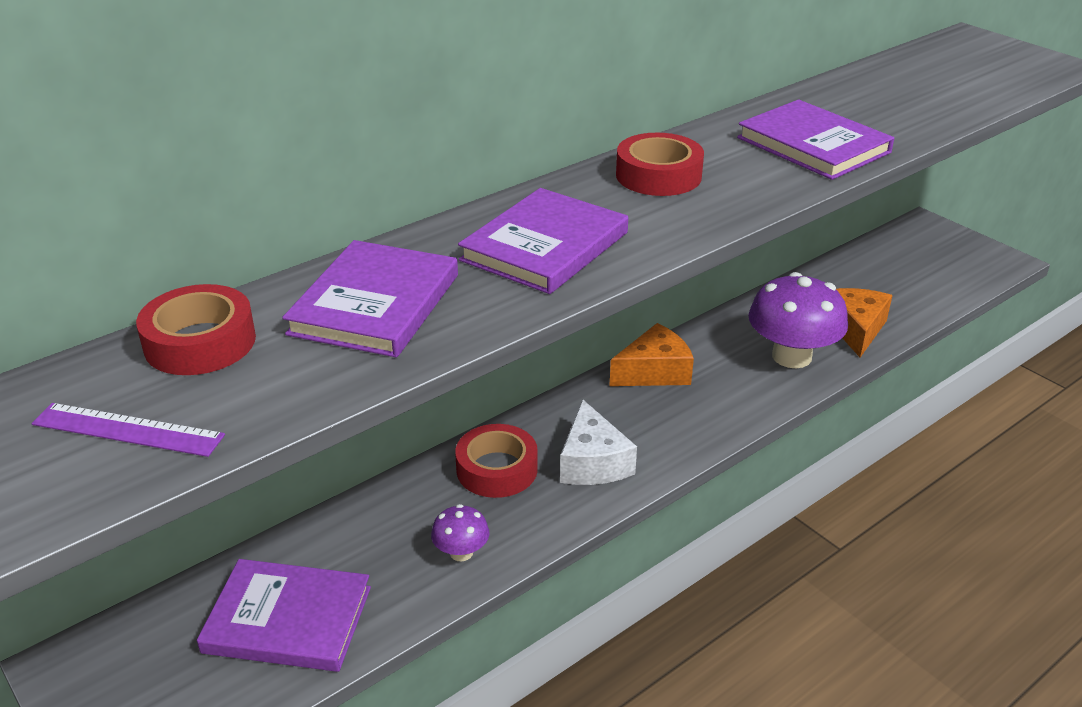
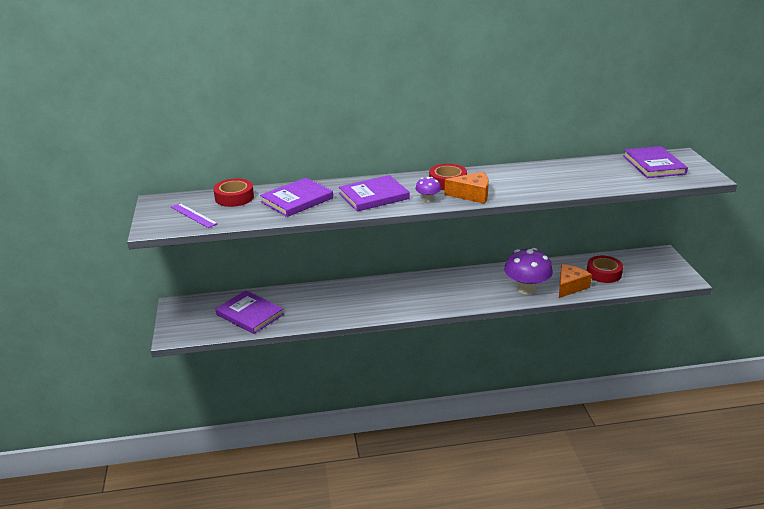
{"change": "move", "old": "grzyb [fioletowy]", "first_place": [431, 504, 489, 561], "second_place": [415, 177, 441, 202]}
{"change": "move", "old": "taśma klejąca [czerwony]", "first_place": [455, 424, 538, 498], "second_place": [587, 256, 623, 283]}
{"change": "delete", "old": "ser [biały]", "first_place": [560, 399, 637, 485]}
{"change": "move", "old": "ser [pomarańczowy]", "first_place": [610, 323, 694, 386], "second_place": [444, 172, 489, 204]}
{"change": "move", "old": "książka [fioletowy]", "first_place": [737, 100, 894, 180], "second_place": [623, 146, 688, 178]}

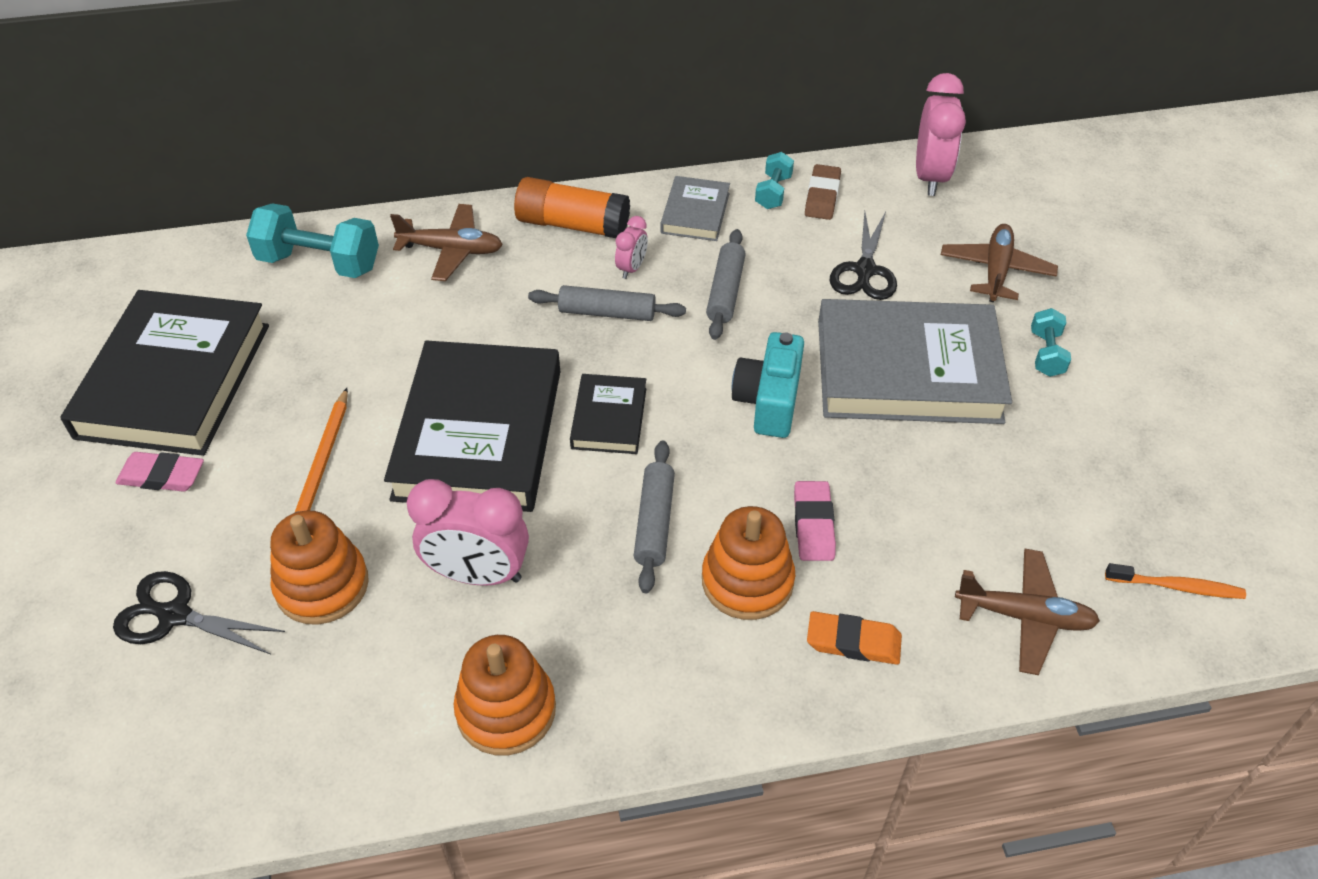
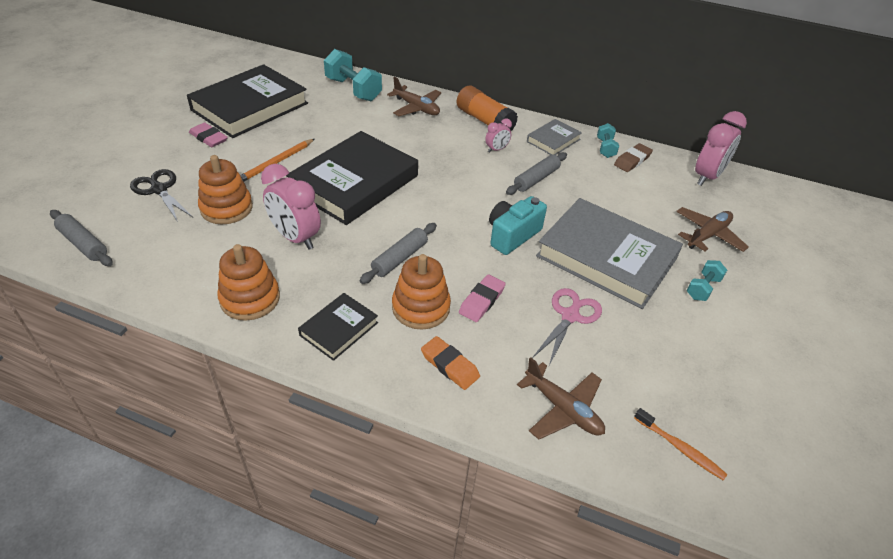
{"change": "move", "old": "wałek do ciasta [szary]", "first_place": [528, 285, 686, 321], "second_place": [50, 210, 113, 266]}
{"change": "move", "old": "książka [czarny]", "first_place": [570, 374, 646, 454], "second_place": [298, 293, 378, 361]}
{"change": "rotate", "old": "hantel [turkusowy]", "first_place": [755, 152, 794, 209], "second_place": [597, 123, 619, 158], "degrees": -45}
{"change": "delete", "old": "nożyczki [czarny]", "first_place": [830, 211, 897, 300]}
{"change": "insert", "new": "nożyczki [różowy]", "second_place": [532, 288, 602, 366]}

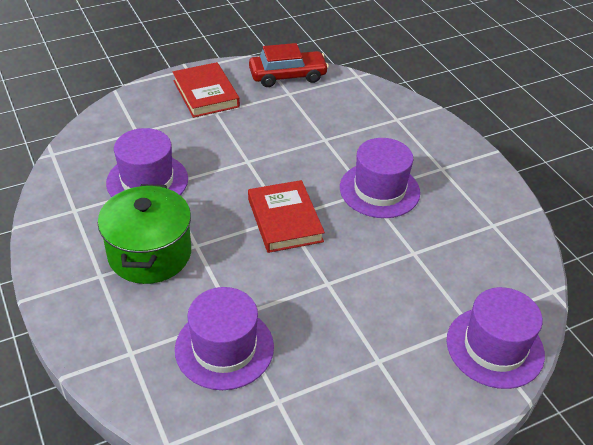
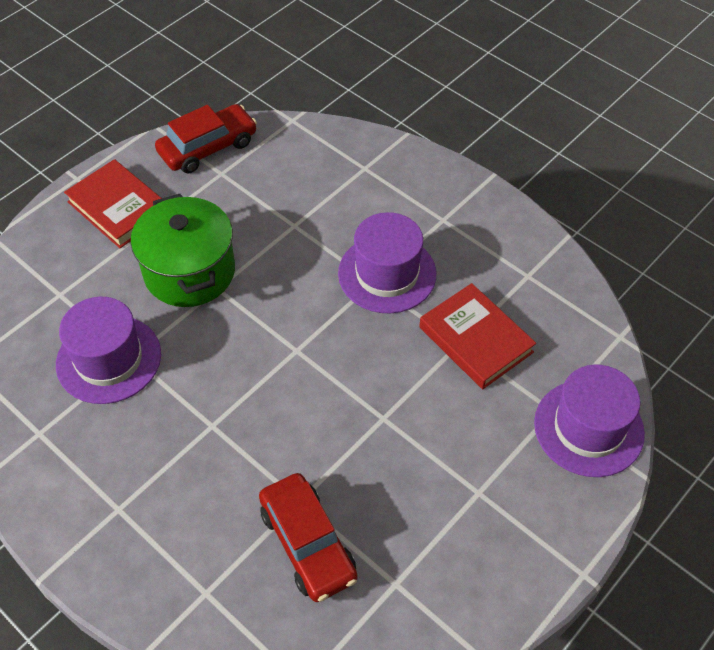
{"change": "move", "old": "garnek [zielony]", "first_place": [98, 184, 191, 284], "second_place": [131, 194, 235, 307]}
{"change": "replace", "old": "kapelusz [fioletowy]", "new": "samochód [czerwony]", "first_place": [175, 287, 274, 390], "second_place": [259, 473, 358, 602]}
{"change": "move", "old": "książka [czerwony]", "first_place": [248, 180, 325, 253], "second_place": [419, 283, 536, 389]}

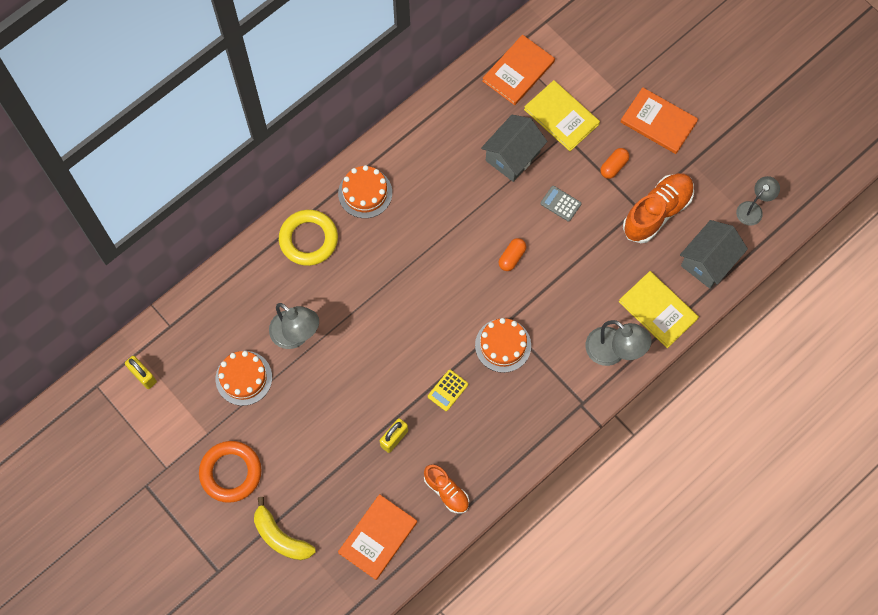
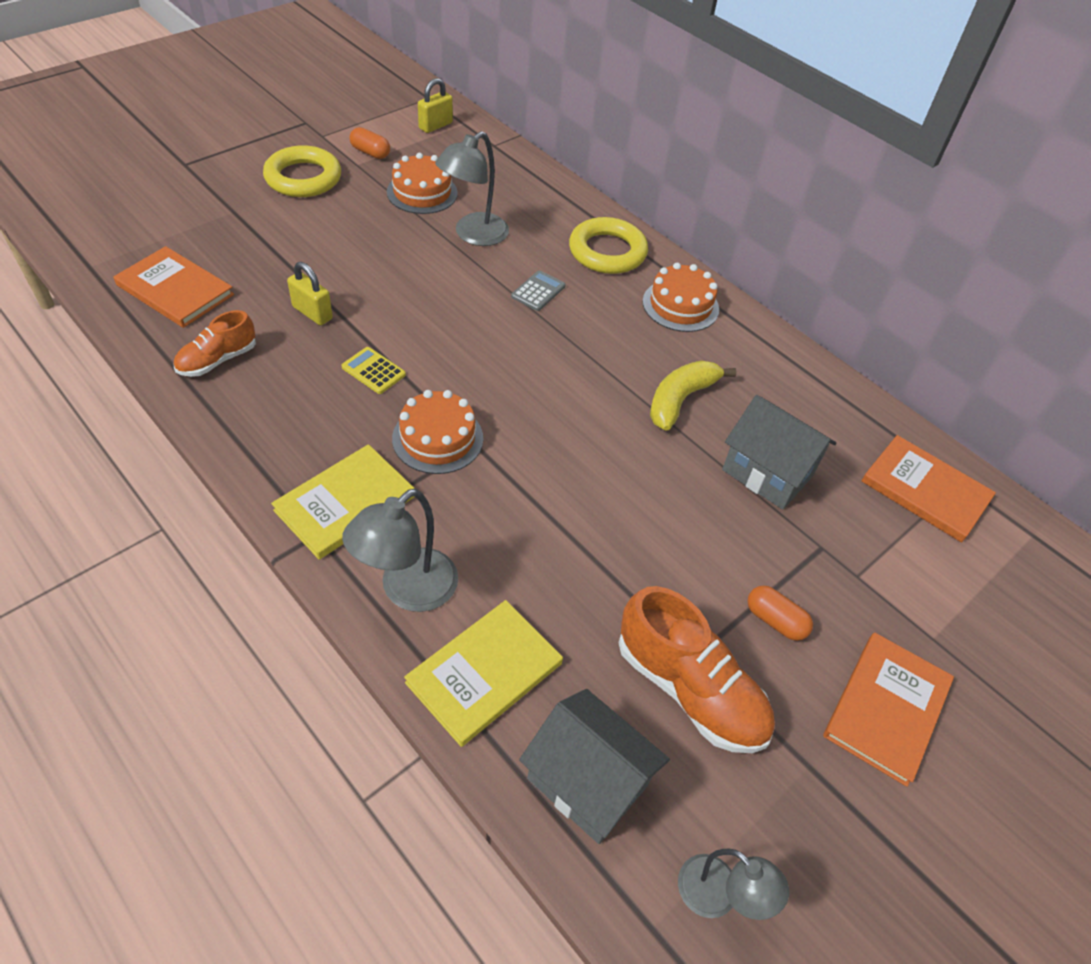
{"change": "recolor", "old": "pierścień [pomarańczowy]", "new": "pierścień [żółty]", "first_place": [199, 441, 261, 503], "second_place": [263, 145, 341, 197]}
{"change": "move", "old": "banan [żółty]", "first_place": [254, 497, 316, 560], "second_place": [650, 360, 736, 431]}
{"change": "move", "old": "kapsułka [pomarańczowy]", "first_place": [499, 238, 526, 271], "second_place": [350, 127, 390, 159]}
{"change": "move", "old": "książka [żółty]", "first_place": [524, 80, 600, 151], "second_place": [271, 444, 415, 560]}
{"change": "move", "old": "kalkulator [szary]", "first_place": [540, 186, 581, 222], "second_place": [511, 270, 566, 311]}

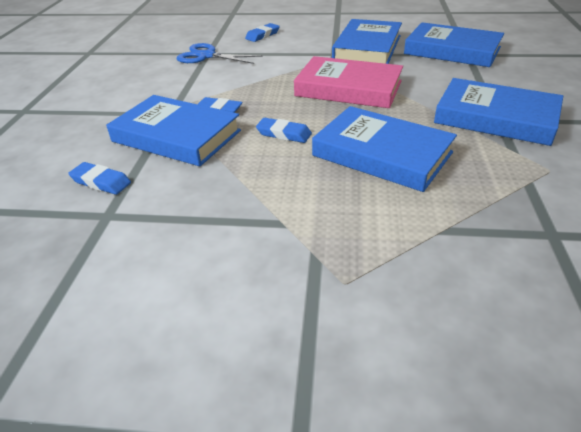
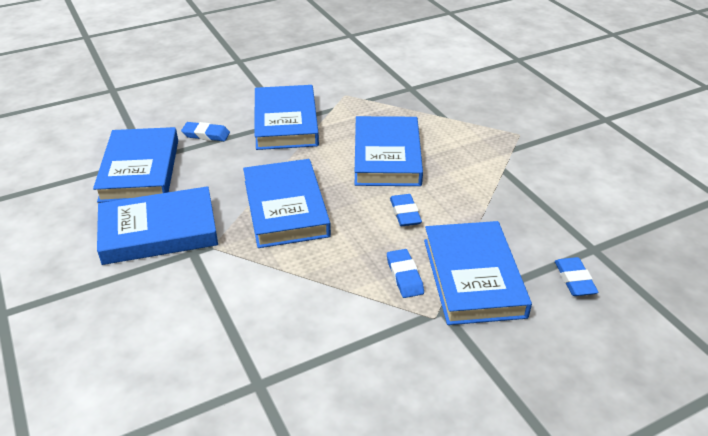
{"change": "delete", "old": "nożyczki [niebieski]", "first_place": [177, 43, 263, 64]}
{"change": "move", "old": "gumka do mazania [niebieski]", "first_place": [245, 23, 280, 42], "second_place": [181, 122, 230, 141]}
{"change": "recolor", "old": "książka [różowy]", "new": "książka [niebieski]", "first_place": [294, 56, 403, 108], "second_place": [243, 159, 331, 248]}

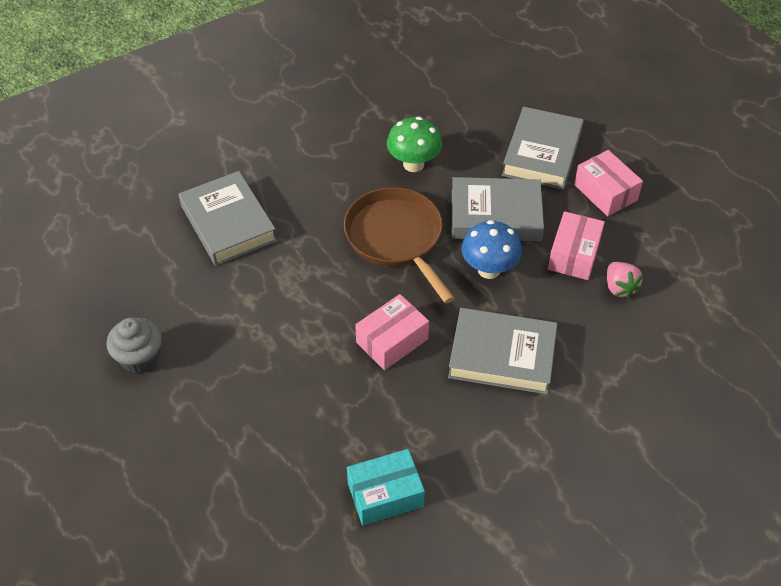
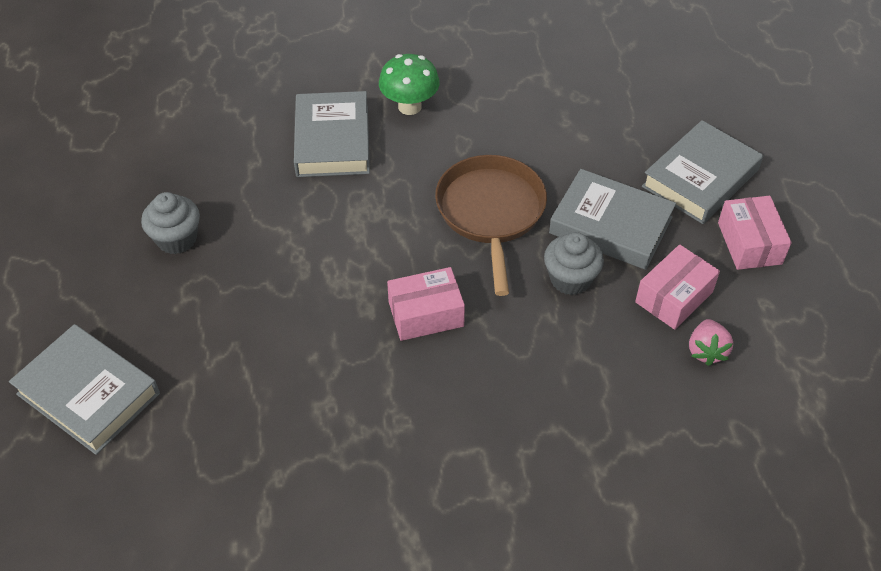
{"change": "delete", "old": "pudełko [turkusowy]", "first_place": [347, 449, 425, 526]}
{"change": "move", "old": "grzyb [zielony]", "first_place": [387, 117, 442, 172], "second_place": [379, 54, 440, 115]}
{"change": "move", "old": "książka [szary]", "first_place": [448, 308, 557, 394], "second_place": [9, 324, 160, 455]}
{"change": "replace", "old": "grzyb [niebieski]", "new": "muffinka [szary]", "first_place": [462, 220, 522, 279], "second_place": [544, 232, 604, 295]}

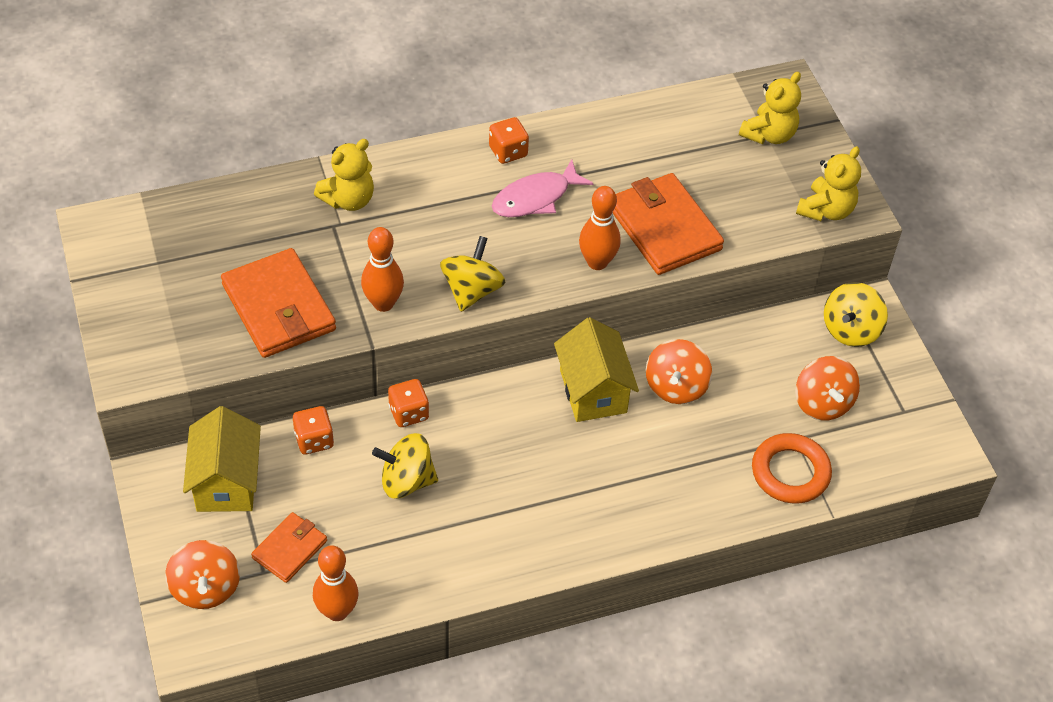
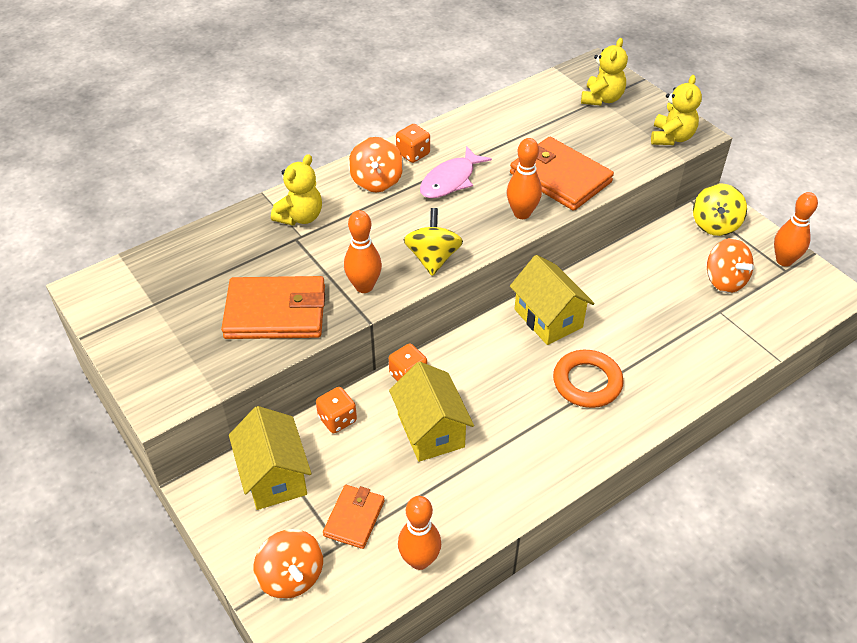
{"change": "rotate", "old": "portfel [pomarańczowy]", "first_place": [221, 248, 336, 358], "second_place": [221, 276, 325, 339], "degrees": -45}
{"change": "replace", "old": "bączek [żółty]", "new": "domek [żółty]", "first_place": [372, 433, 438, 499], "second_place": [389, 362, 474, 462]}
{"change": "move", "old": "bączek [pomarańczowy]", "first_place": [646, 339, 712, 404], "second_place": [348, 137, 403, 192]}
{"change": "move", "old": "pierścień [pomarańczowy]", "first_place": [752, 433, 832, 504], "second_place": [553, 350, 624, 408]}
{"change": "insert", "new": "kręgiel [pomarańczowy]", "second_place": [774, 192, 818, 267]}

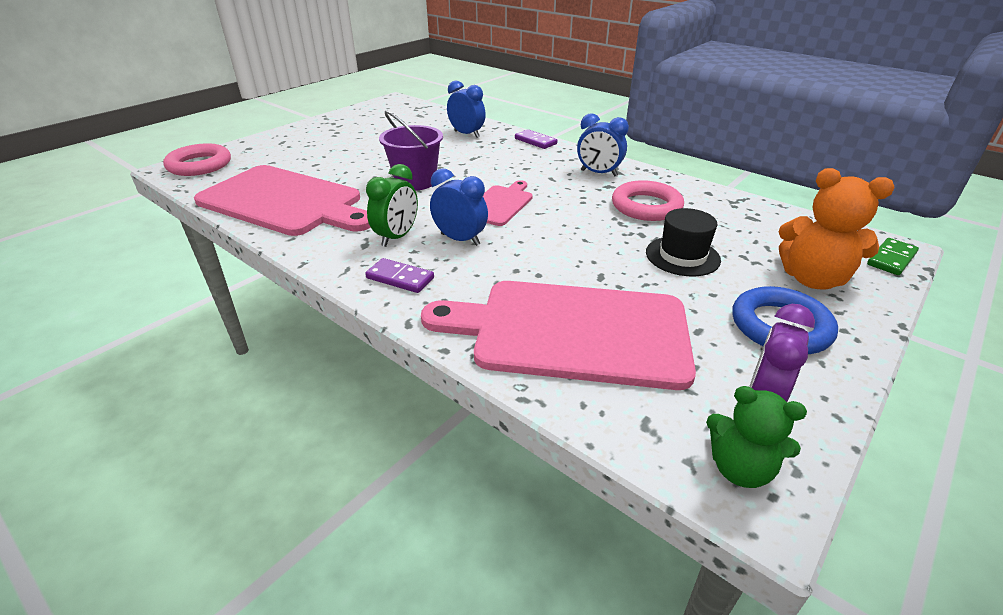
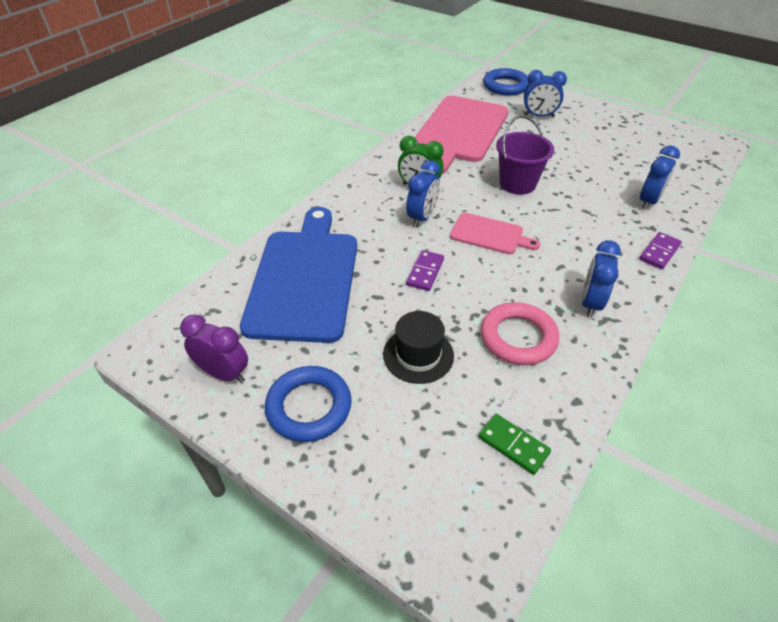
{"change": "recolor", "old": "pierścień [różowy]", "new": "pierścień [niebieski]", "first_place": [163, 143, 231, 176], "second_place": [483, 68, 529, 95]}
{"change": "move", "old": "kostka domina [fioletowy]", "first_place": [365, 258, 434, 293], "second_place": [406, 250, 444, 291]}
{"change": "recolor", "old": "deska do krojenia [różowy]", "new": "deska do krojenia [niebieski]", "first_place": [421, 281, 696, 390], "second_place": [240, 207, 357, 343]}
{"change": "delete", "old": "miś [zielony]", "first_place": [706, 386, 807, 488]}
{"change": "delete", "old": "miś [pomarańczowy]", "first_place": [779, 168, 894, 289]}
{"change": "move", "old": "kostka domina [zielony]", "first_place": [867, 238, 919, 275], "second_place": [478, 414, 551, 475]}
{"change": "insert", "new": "budzik [niebieski]", "second_place": [524, 70, 567, 117]}

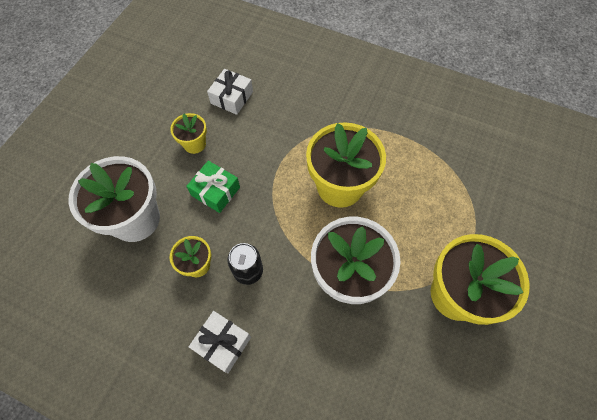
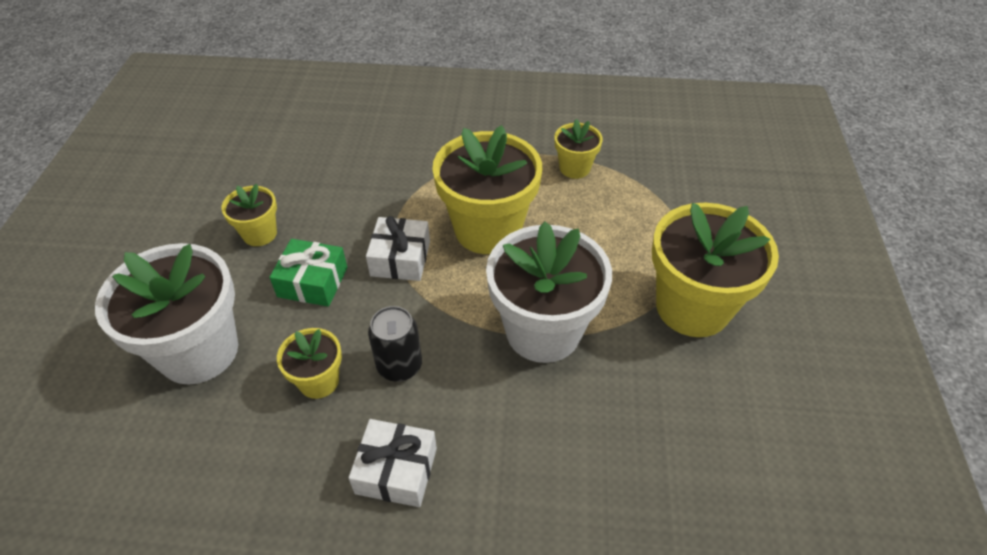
{"change": "move", "old": "prezent [biały]", "first_place": [207, 69, 253, 115], "second_place": [366, 216, 430, 281]}
{"change": "insert", "new": "doniczka [żółty]", "second_place": [555, 119, 603, 179]}

